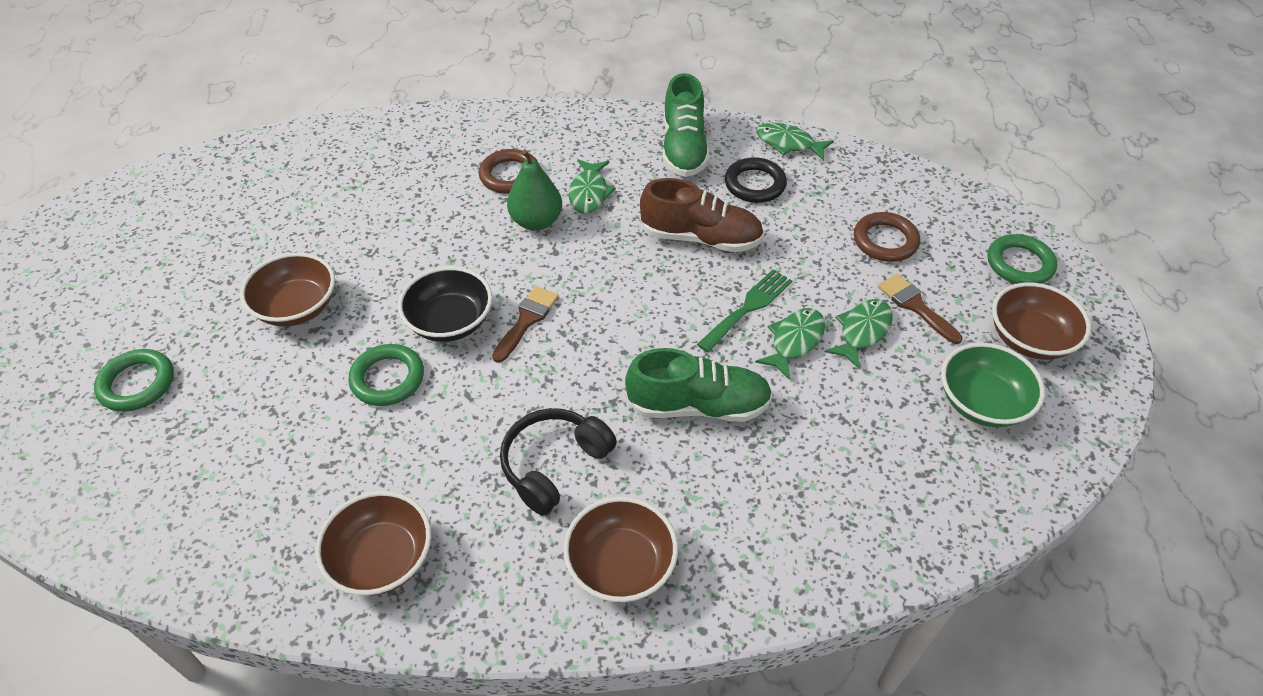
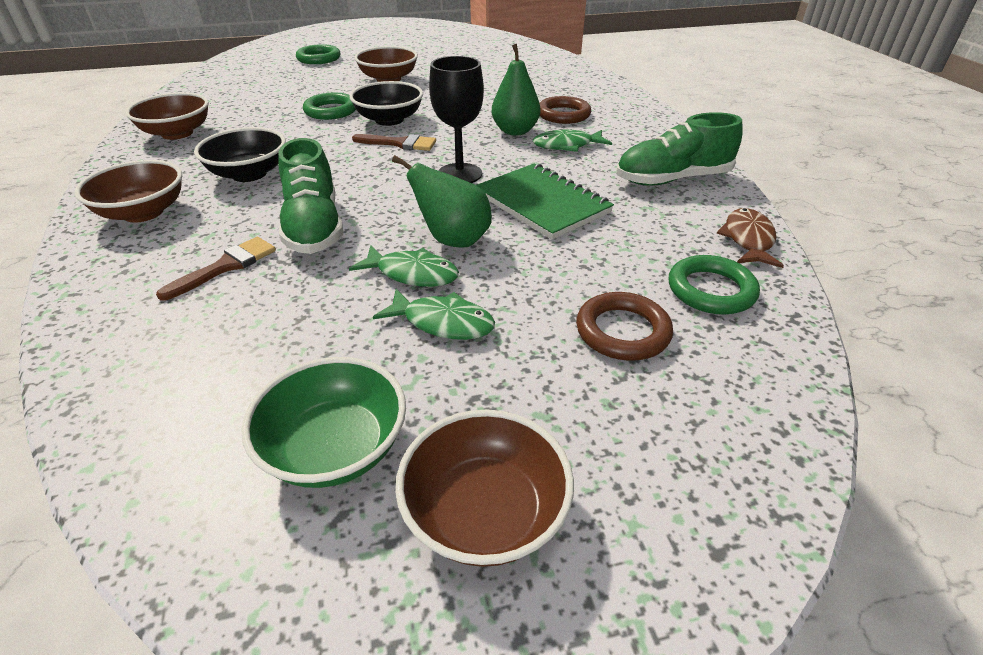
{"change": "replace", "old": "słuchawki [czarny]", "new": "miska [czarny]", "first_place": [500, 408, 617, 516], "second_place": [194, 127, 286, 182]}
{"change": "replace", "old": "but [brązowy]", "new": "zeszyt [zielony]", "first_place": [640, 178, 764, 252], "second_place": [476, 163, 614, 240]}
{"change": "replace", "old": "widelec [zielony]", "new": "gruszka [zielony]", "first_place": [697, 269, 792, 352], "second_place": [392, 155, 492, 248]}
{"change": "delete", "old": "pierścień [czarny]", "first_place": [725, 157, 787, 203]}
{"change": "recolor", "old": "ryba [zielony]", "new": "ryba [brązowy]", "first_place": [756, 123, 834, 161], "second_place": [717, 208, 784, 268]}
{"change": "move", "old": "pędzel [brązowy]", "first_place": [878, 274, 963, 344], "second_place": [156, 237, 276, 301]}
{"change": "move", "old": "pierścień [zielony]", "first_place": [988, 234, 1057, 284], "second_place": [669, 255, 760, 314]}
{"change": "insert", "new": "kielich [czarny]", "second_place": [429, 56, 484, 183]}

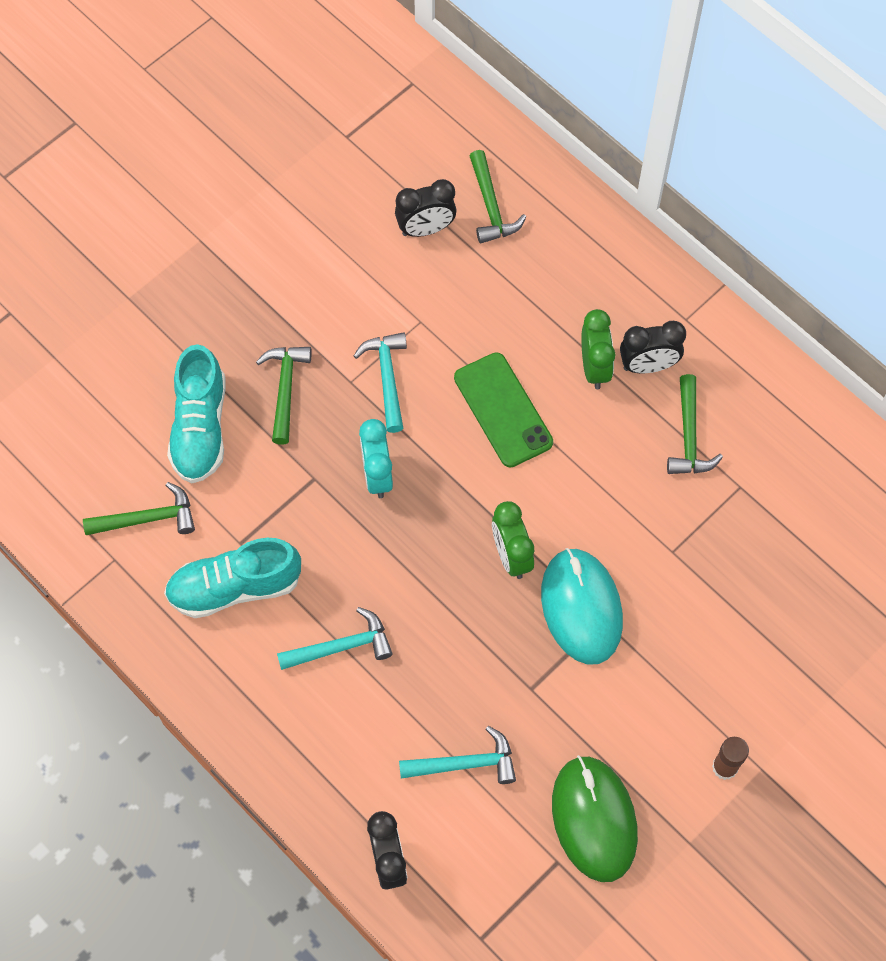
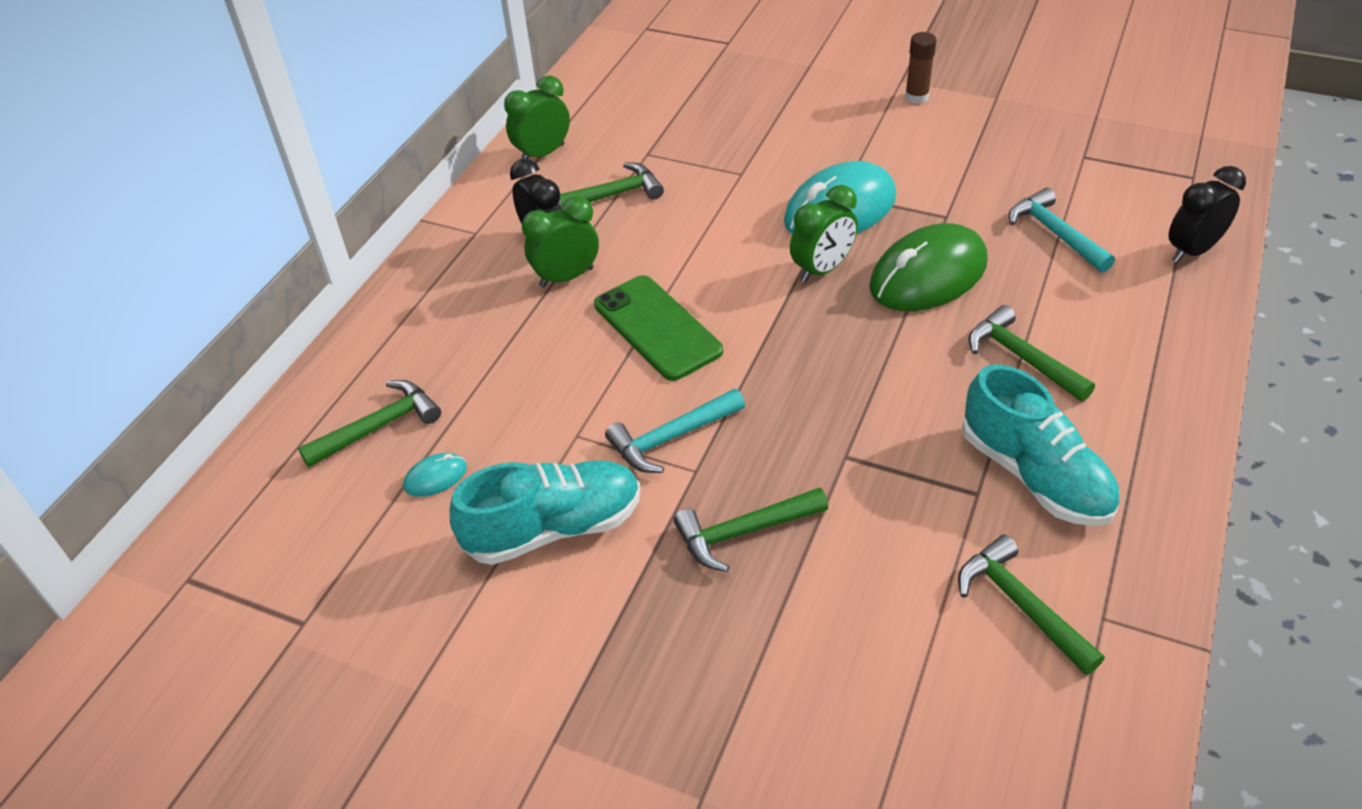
{"change": "move", "old": "but [turkusowy]", "first_place": [167, 344, 225, 483], "second_place": [450, 460, 640, 565]}
{"change": "recolor", "old": "młotek [turkusowy]", "new": "młotek [zielony]", "first_place": [277, 607, 393, 670], "second_place": [968, 305, 1095, 401]}
{"change": "delete", "old": "budzik [turkusowy]", "first_place": [359, 419, 393, 498]}
{"change": "replace", "old": "budzik [czarny]", "new": "myszka [turkusowy]", "first_place": [395, 179, 456, 237], "second_place": [403, 453, 467, 497]}
{"change": "rotate", "old": "telefon [zielony]", "first_place": [454, 352, 553, 467], "second_place": [594, 275, 723, 381], "degrees": -75}
{"change": "move", "old": "myszka [zielony]", "first_place": [552, 755, 638, 882], "second_place": [869, 223, 988, 311]}
{"change": "insert", "new": "budzik [zielony]", "second_place": [504, 75, 570, 159]}

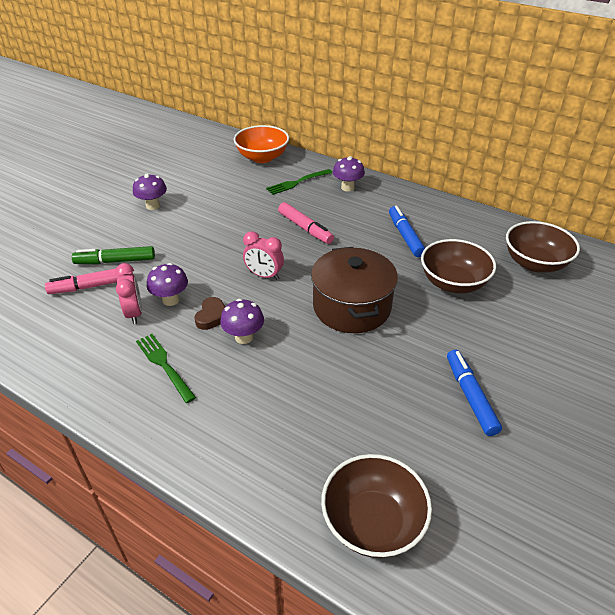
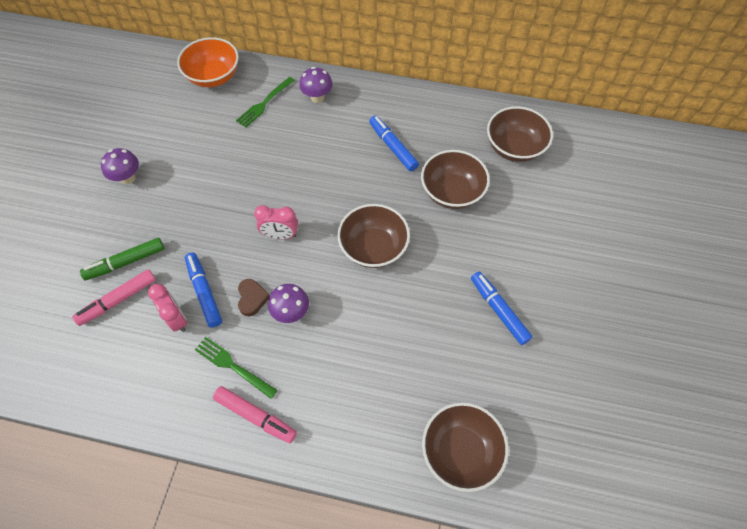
{"change": "replace", "old": "grzyb [fioletowy]", "new": "flamaster [niebieski]", "first_place": [147, 263, 188, 306], "second_place": [185, 253, 222, 327]}
{"change": "move", "old": "flamaster [różowy]", "first_place": [278, 202, 334, 244], "second_place": [213, 386, 297, 443]}
{"change": "replace", "old": "garnek [brązowy]", "new": "miska [brązowy]", "first_place": [311, 247, 398, 333], "second_place": [338, 204, 410, 268]}

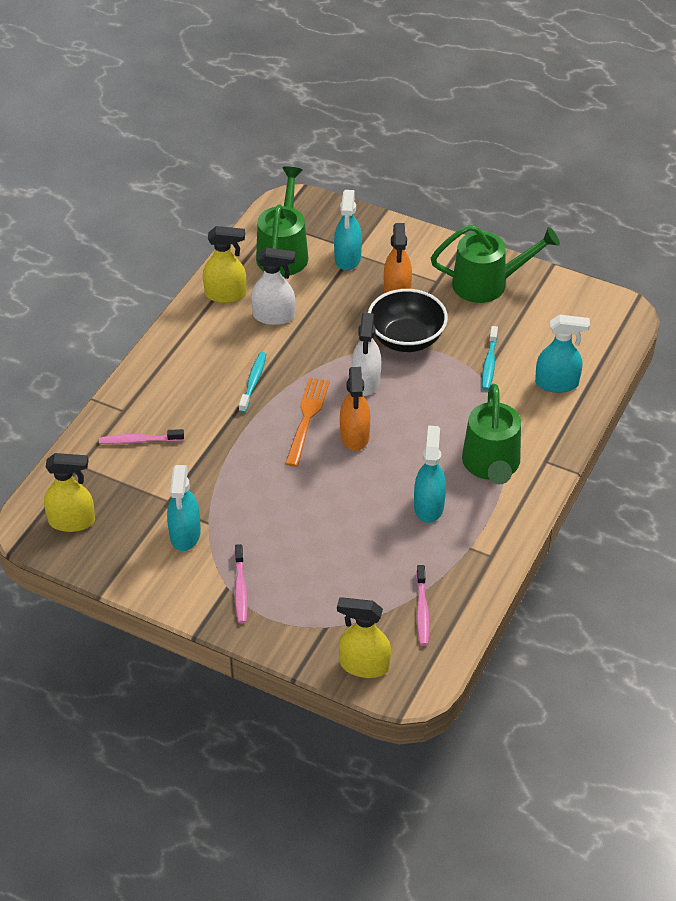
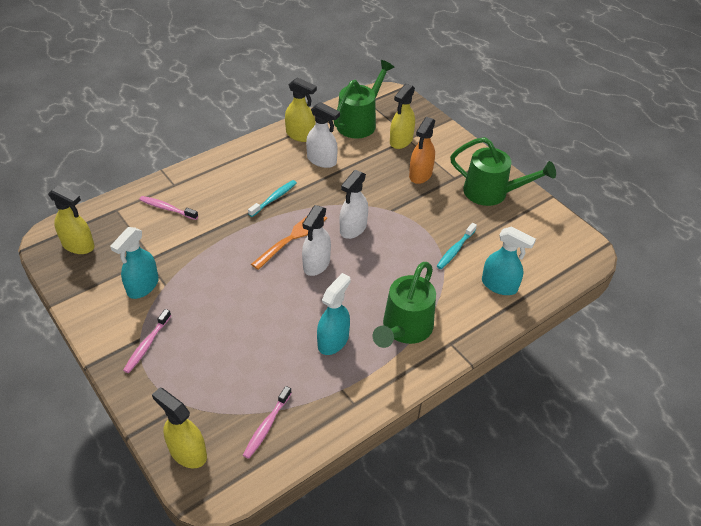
{"change": "recolor", "old": "spryskiwacz [turkusowy]", "new": "spryskiwacz [żółty]", "first_place": [334, 190, 362, 271], "second_place": [390, 83, 415, 149]}
{"change": "recolor", "old": "spryskiwacz [pomarańczowy]", "new": "spryskiwacz [biały]", "first_place": [340, 367, 370, 451], "second_place": [302, 205, 331, 276]}
{"change": "delete", "old": "miska [czarny]", "first_place": [368, 289, 448, 352]}

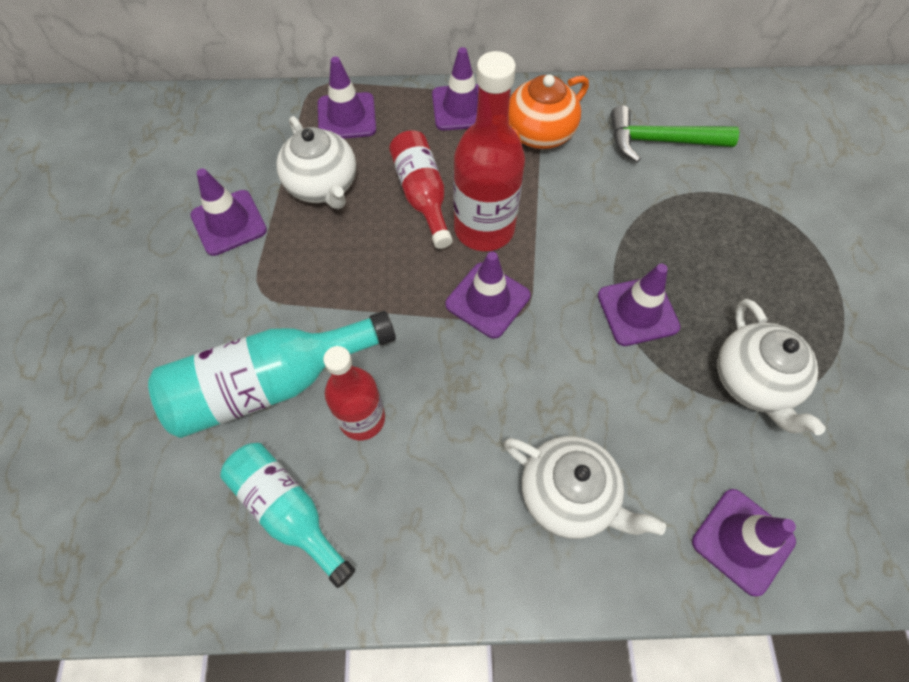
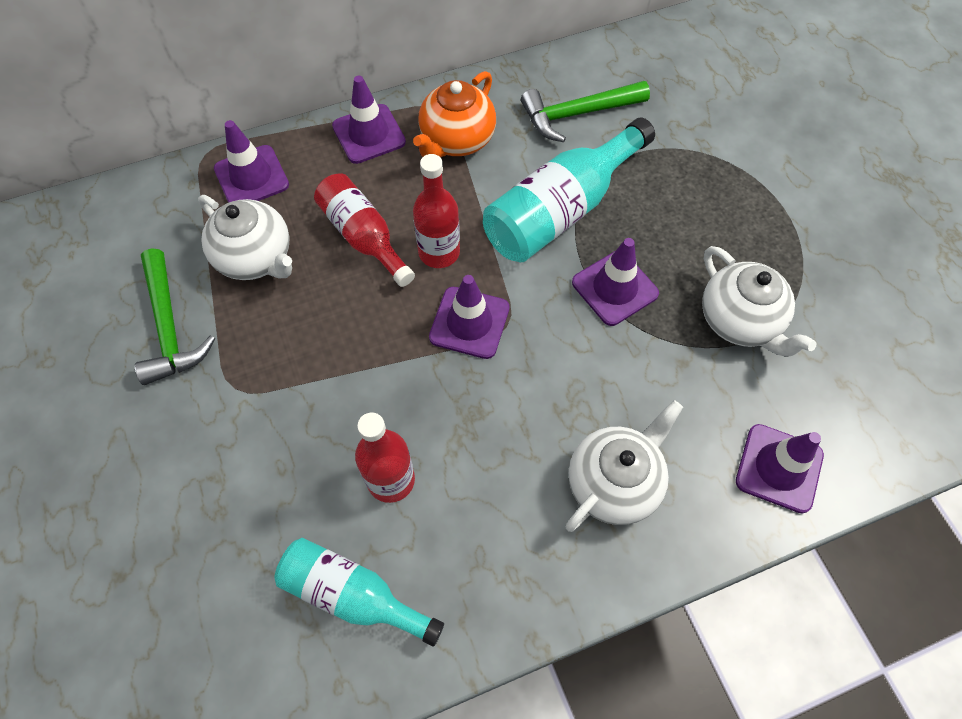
{"change": "move", "old": "butelka [turkusowy]", "first_place": [148, 311, 396, 438], "second_place": [483, 117, 655, 262]}
{"change": "replace", "old": "pachołek [fioletowy]", "new": "młotek [zielony]", "first_place": [190, 168, 267, 256], "second_place": [135, 248, 215, 385]}
{"change": "resize", "old": "butelka [czerwony]", "first_place": [453, 51, 525, 251], "second_place": [413, 154, 460, 268], "factor": 0.66}
{"change": "rotate", "old": "imbryk [biały]", "first_place": [504, 436, 666, 539], "second_place": [565, 400, 683, 532], "degrees": -60}

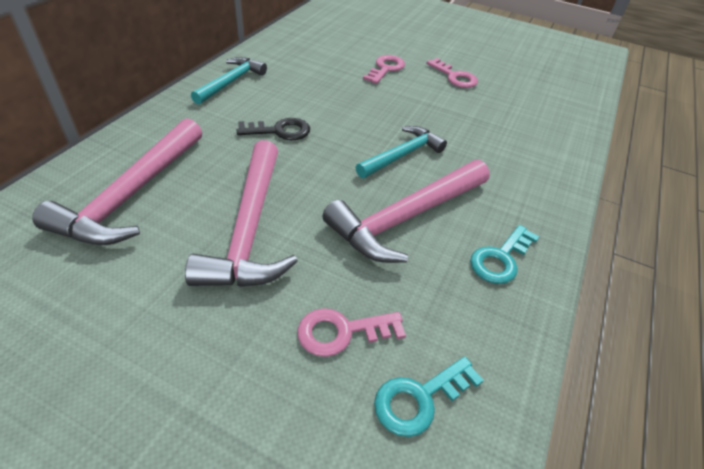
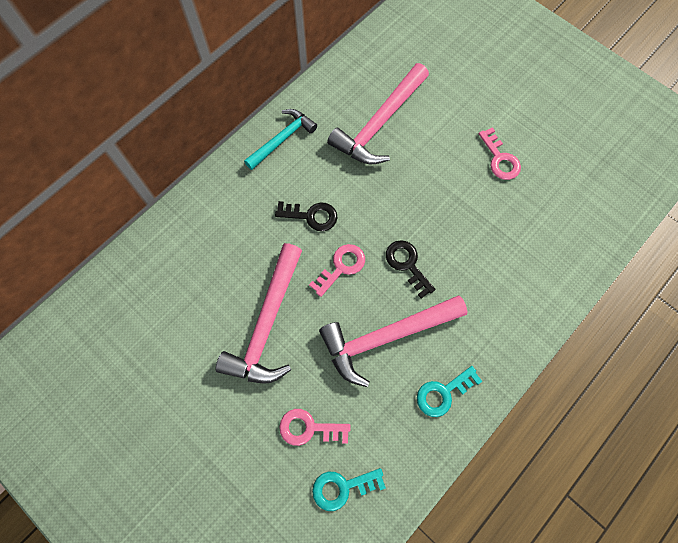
{"change": "move", "old": "młotek [różowy]", "first_place": [32, 118, 202, 245], "second_place": [327, 63, 429, 164]}
{"change": "replace", "old": "młotek [turkusowy]", "new": "klucz [czarny]", "first_place": [356, 126, 447, 178], "second_place": [386, 240, 435, 299]}
{"change": "move", "old": "klucz [różowy]", "first_place": [363, 55, 405, 84], "second_place": [309, 244, 365, 297]}

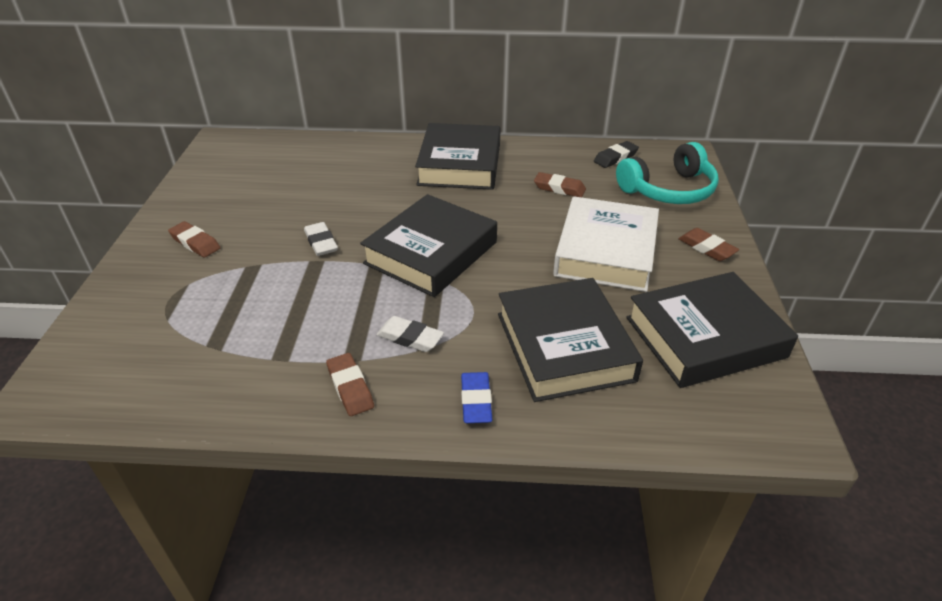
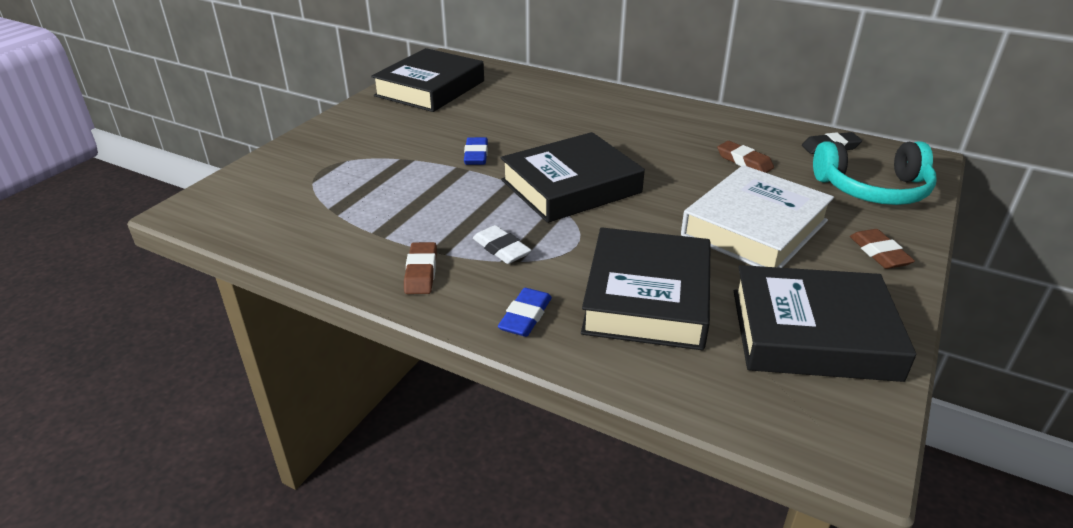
{"change": "delete", "old": "gumka do mazania [brązowy]", "first_place": [168, 221, 220, 258]}
{"change": "recolor", "old": "gumka do mazania [biały]", "new": "gumka do mazania [niebieski]", "first_place": [304, 222, 338, 256], "second_place": [464, 137, 488, 165]}
{"change": "move", "old": "książka [czarny]", "first_place": [415, 123, 501, 190], "second_place": [371, 48, 484, 112]}

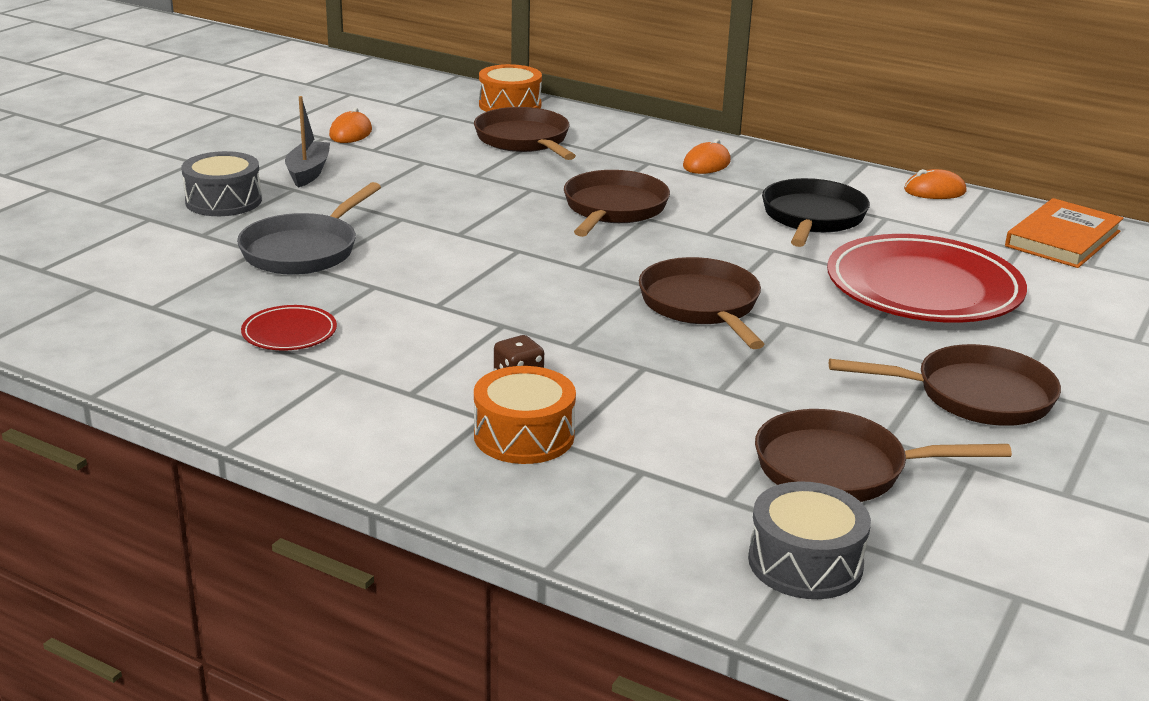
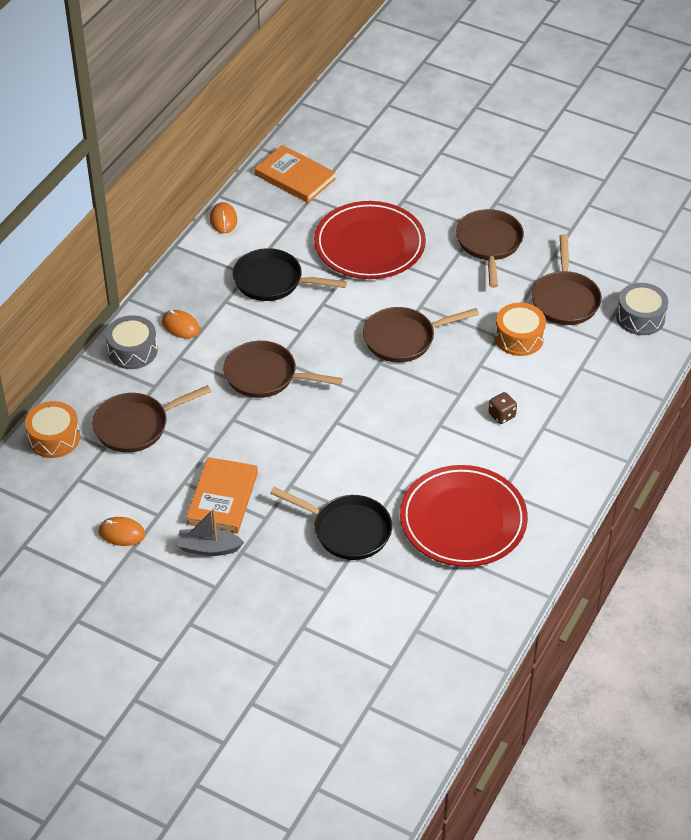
{"change": "move", "old": "bęben [szary]", "first_place": [181, 151, 262, 216], "second_place": [106, 315, 158, 369]}
{"change": "recolor", "old": "patelnia [szary]", "new": "patelnia [czarny]", "first_place": [237, 182, 381, 275], "second_place": [270, 487, 392, 560]}
{"change": "resize", "old": "talerz [czerwony]", "first_place": [241, 305, 337, 350], "second_place": [400, 465, 528, 567], "factor": 2.27}
{"change": "move", "old": "bęben [pomarańczowy]", "first_place": [474, 366, 576, 464], "second_place": [495, 303, 546, 356]}
{"change": "insert", "new": "książka [pomarańczowy]", "second_place": [186, 457, 258, 534]}

